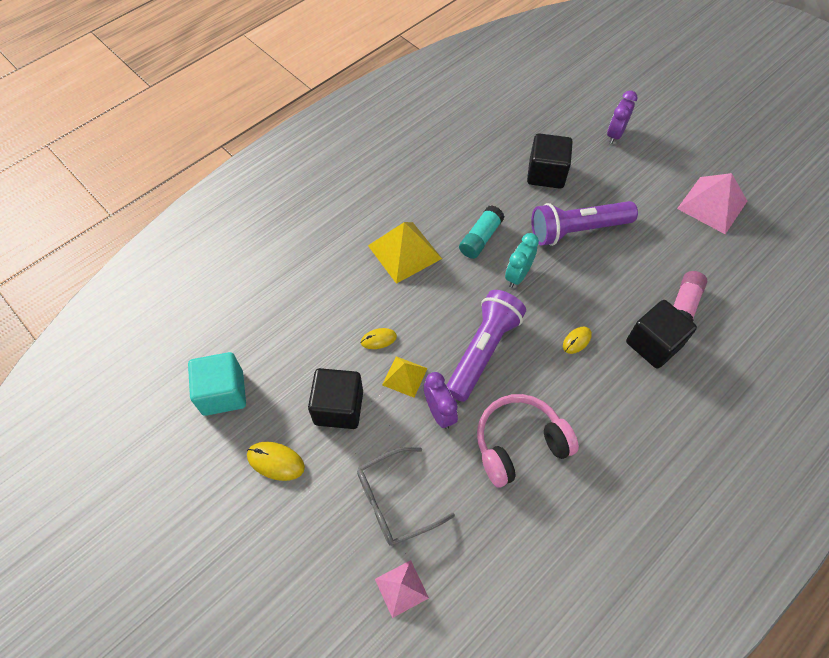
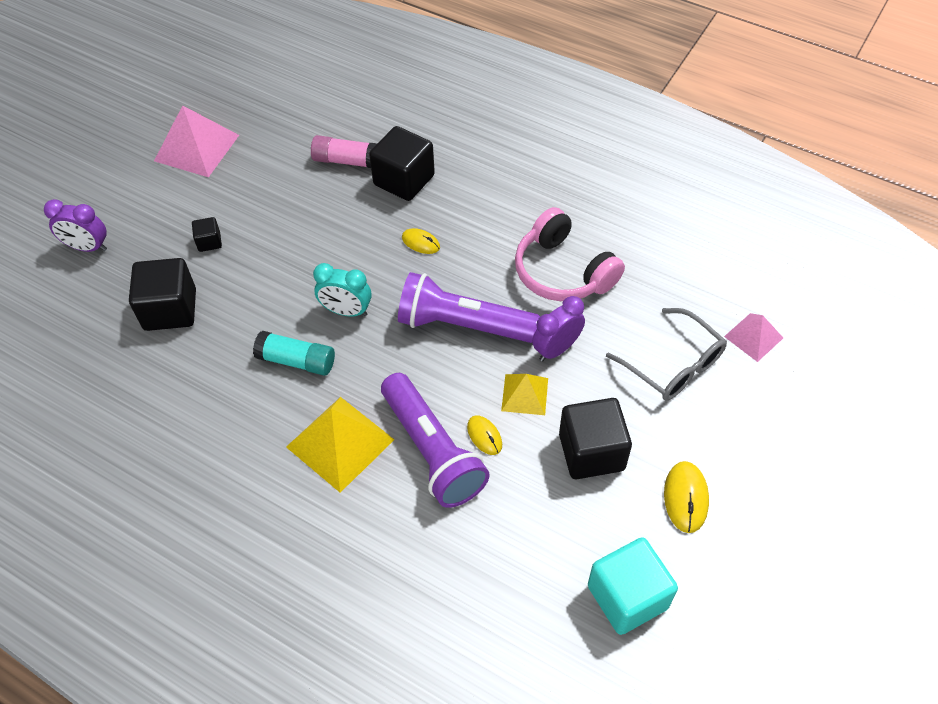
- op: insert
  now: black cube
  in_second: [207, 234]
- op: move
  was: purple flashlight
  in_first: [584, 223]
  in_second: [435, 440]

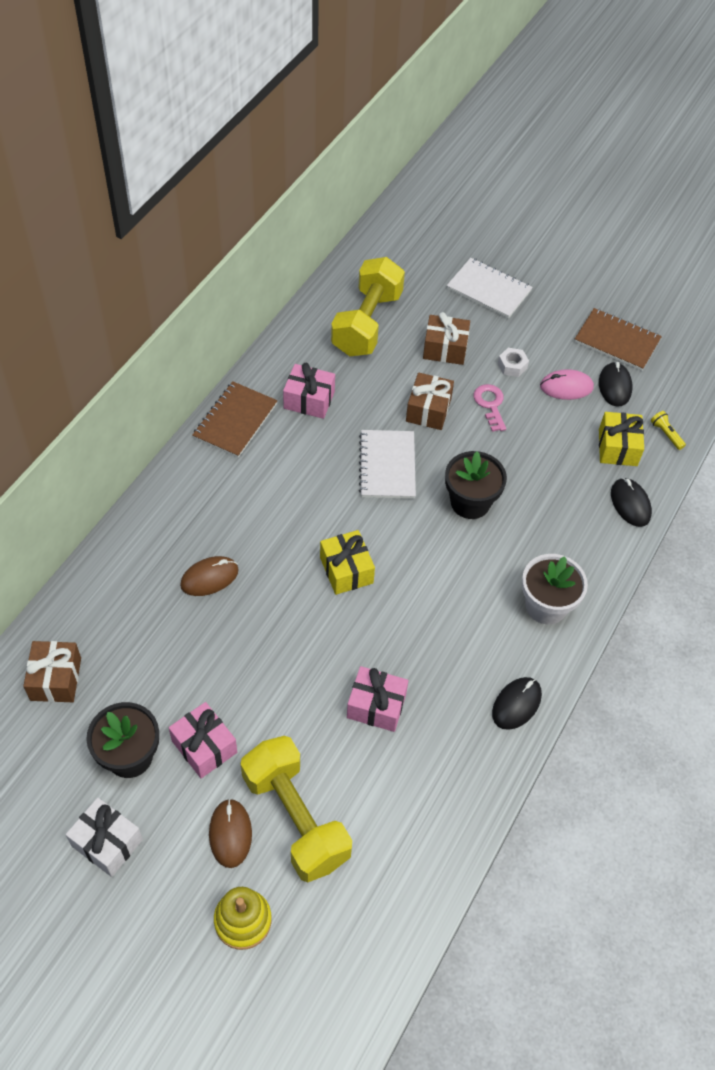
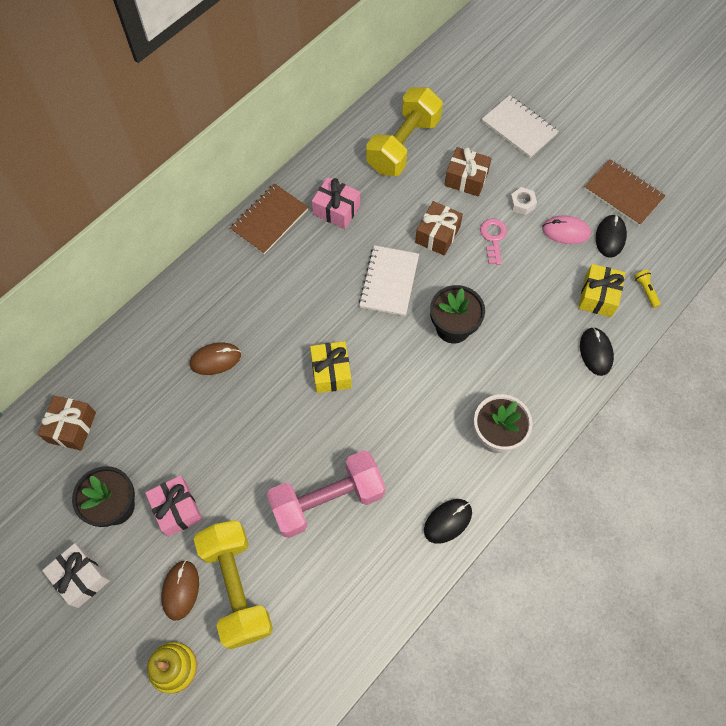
- op: replace
  was: pink gift
  now: pink dumbbell
  in_first: [378, 699]
  in_second: [325, 494]

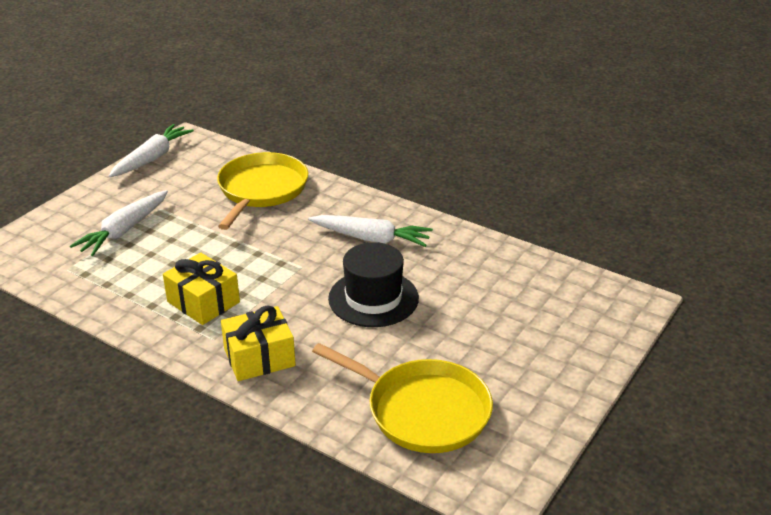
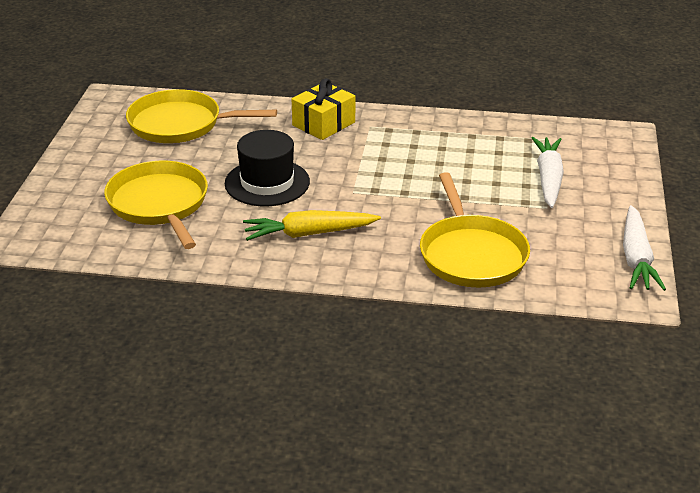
- op: delete
  was: yellow gift
  in_first: [201, 289]
- op: insert
  now: yellow pan
  in_second: [156, 205]
- op: recolor
  was: white carrot
  now: yellow carrot
  in_first: [370, 231]
  in_second: [312, 225]

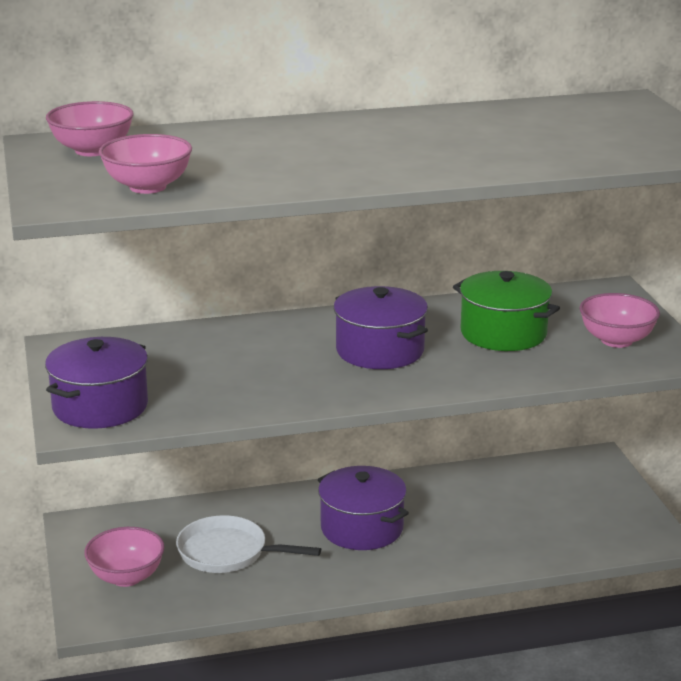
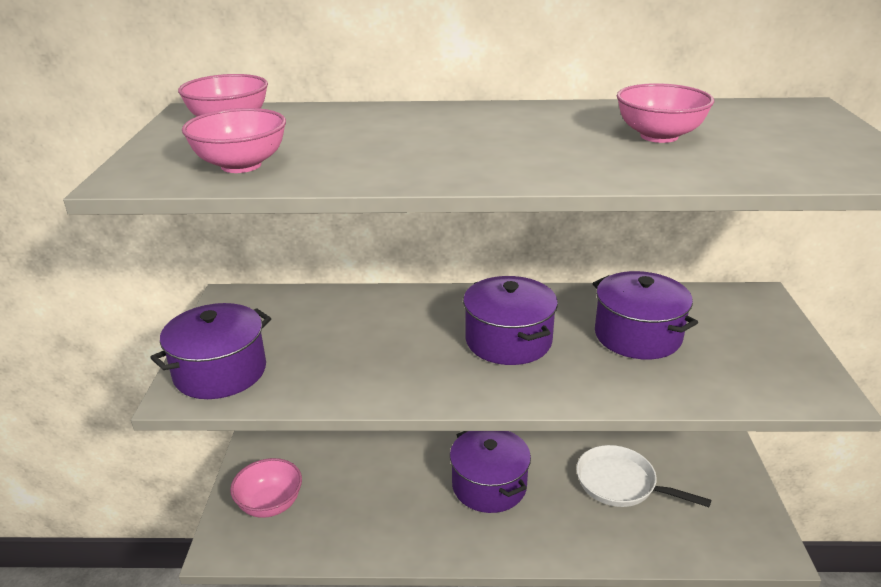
- op: move
  was: white pan
  in_first: [248, 544]
  in_second: [644, 476]
- op: move
  was: pink bowl
  in_first: [620, 320]
  in_second: [665, 113]
- op: recolor
  was: green pot
  now: purple pot
  in_first: [506, 311]
  in_second: [645, 315]

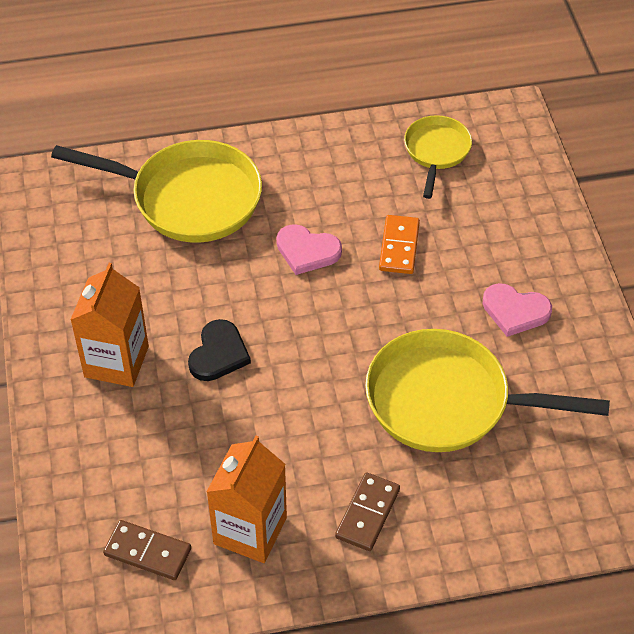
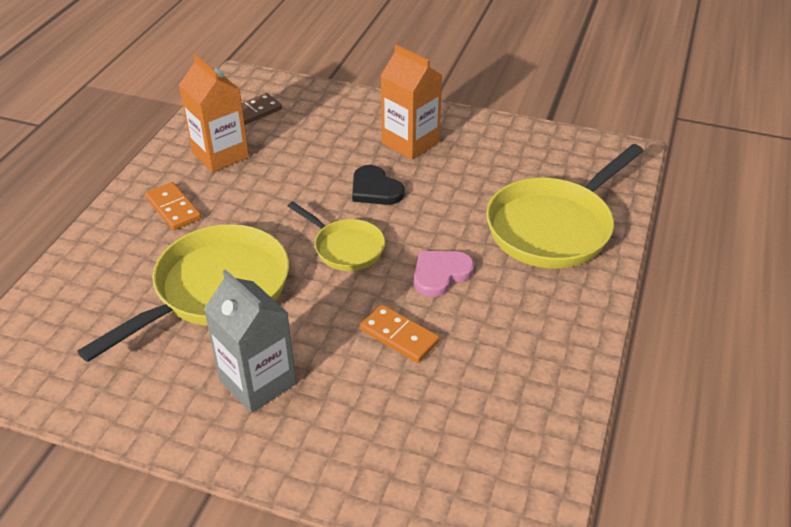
- op: move
  was: yellow pan
  in_first: [438, 157]
  in_second: [336, 236]
- op: replace
  was: pink heart
  now: grey carton
  in_first: [517, 310]
  in_second: [250, 341]
- op: recolor
  was: brown domino
  now: orange domino
  in_first: [367, 511]
  in_second: [173, 206]

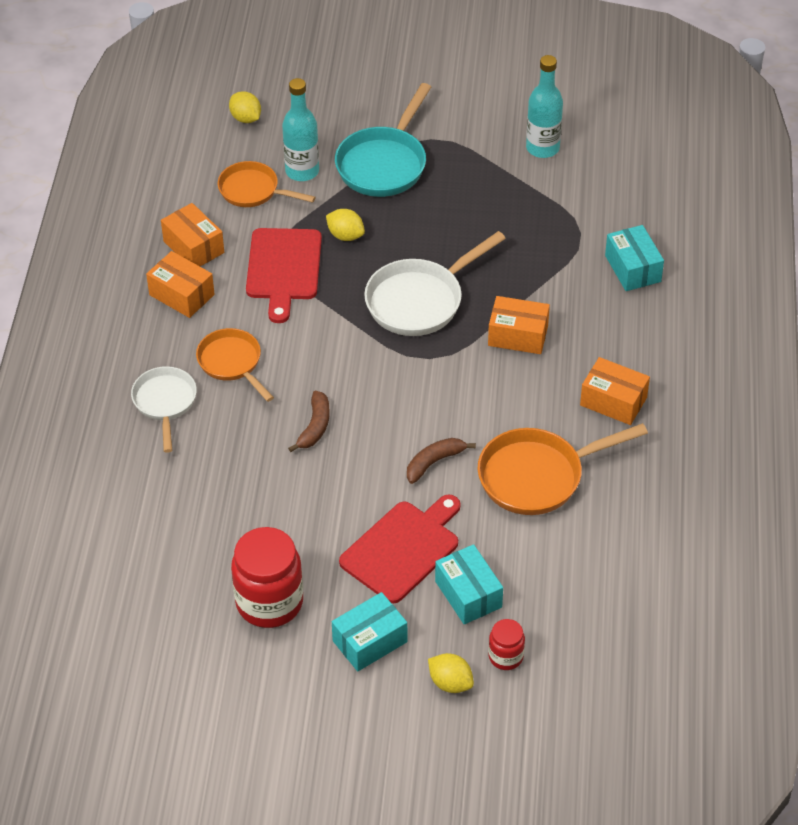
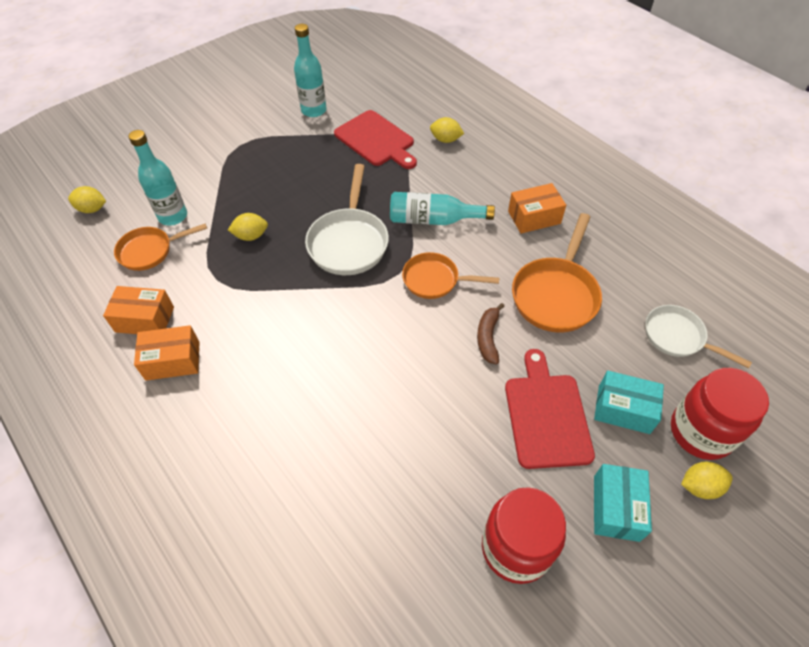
- op: delete
  was: brown banana
  in_first: [309, 421]
- op: delete
  was: turquoise pan
  in_first: [383, 140]
- op: move
  was: white pan
  in_first: [164, 409]
  in_second: [698, 336]
- op: move
  was: orange pan
  in_first: [235, 365]
  in_second: [450, 275]
- op: move
  was: red cutting board
  in_first: [284, 275]
  in_second: [375, 139]
- op: replace
  was: orange box
  now: turquoise bottle
  in_first: [519, 325]
  in_second: [442, 208]
- op: replace
  was: turquoise box
  now: yellow lemon
  in_first: [634, 258]
  in_second: [447, 130]
- op: resize
  was: red jar
  in_first: [507, 644]
  in_second: [720, 414]
  ratio: 1.97

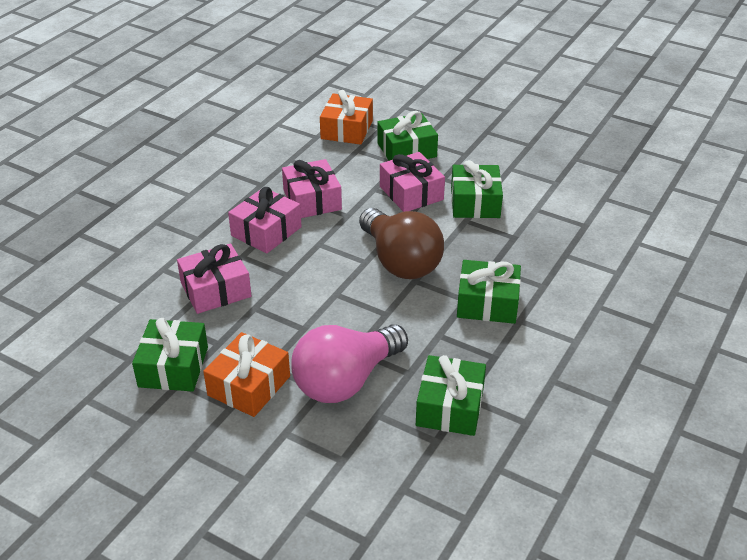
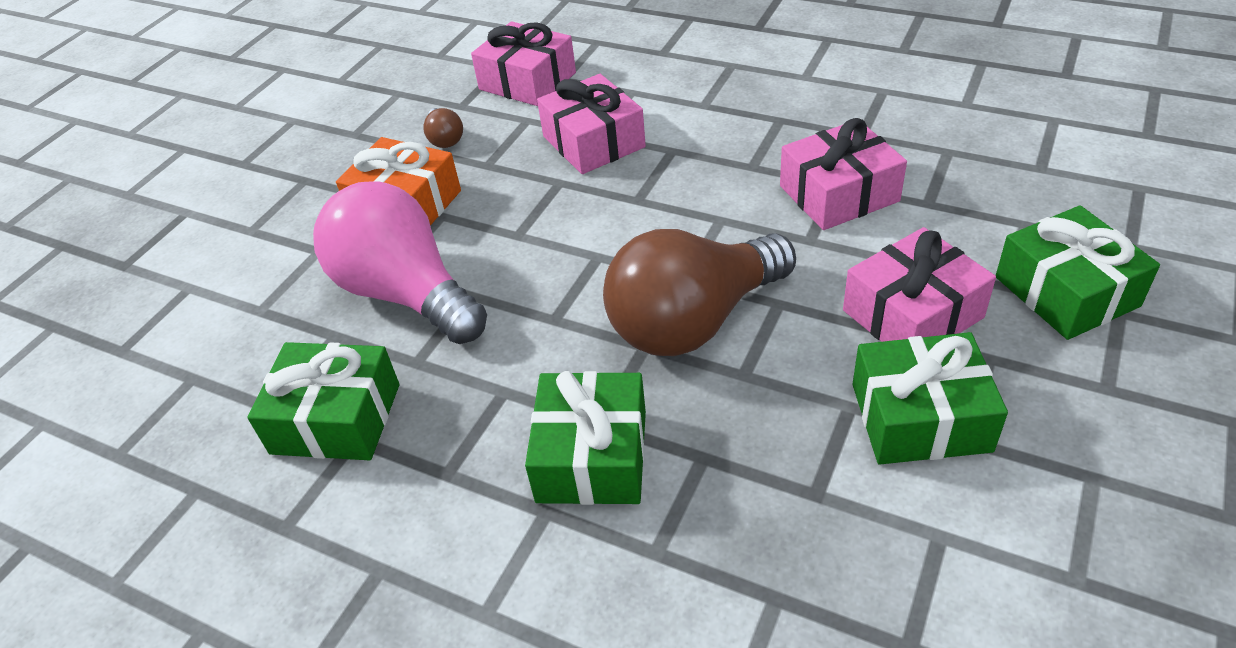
- op: delete
  was: orange gift
  in_first: [346, 117]
- op: move
  was: pink gift
  in_first: [265, 220]
  in_second: [523, 63]
- op: replace
  was: green gift
  now: brown light bulb
  in_first: [170, 355]
  in_second: [443, 128]

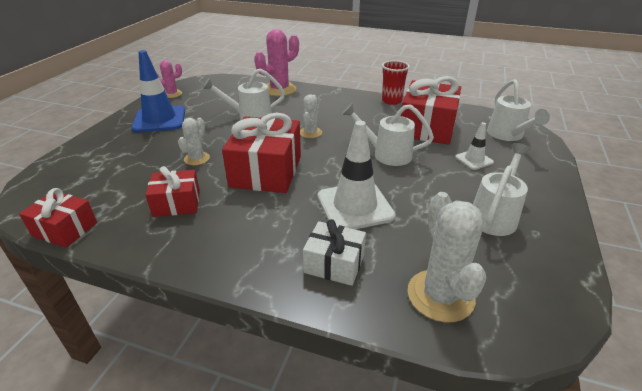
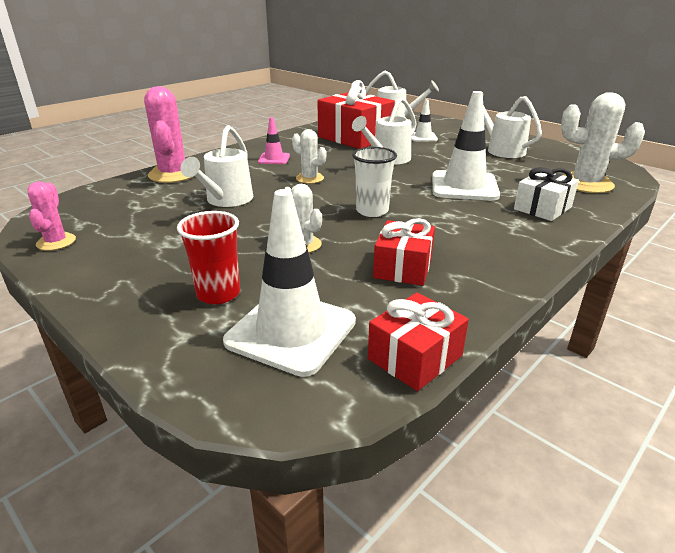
- op: delete
  was: blue traffic cone
  in_first: [158, 91]
- op: insert
  now: white traffic cone
  in_second: [289, 283]
- op: insert
  now: pink traffic cone
  in_second: [274, 140]
- op: move
  was: red cup
  in_first: [396, 82]
  in_second: [208, 257]
- op: replace
  was: red gift
  now: white cup
  in_first: [261, 153]
  in_second: [374, 182]

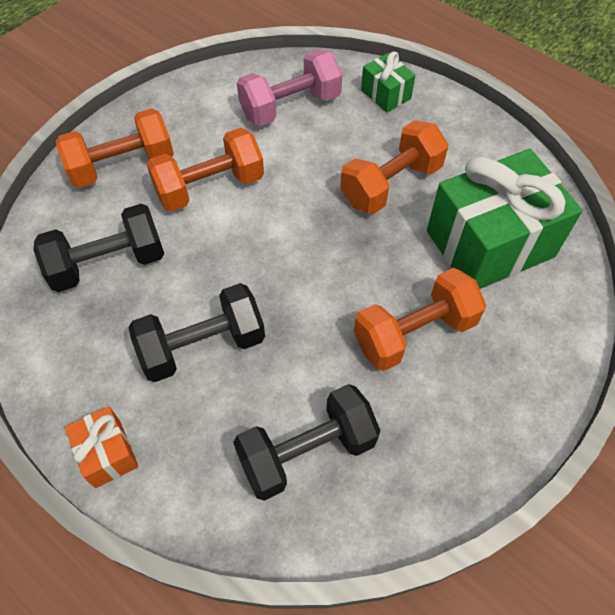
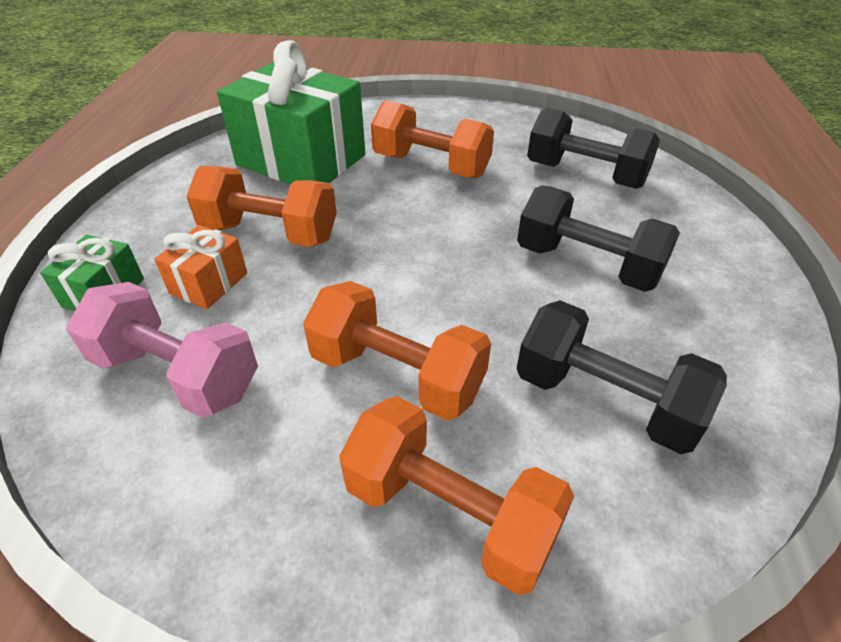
- op: move
  was: orange gift
  in_first: [102, 447]
  in_second: [200, 267]

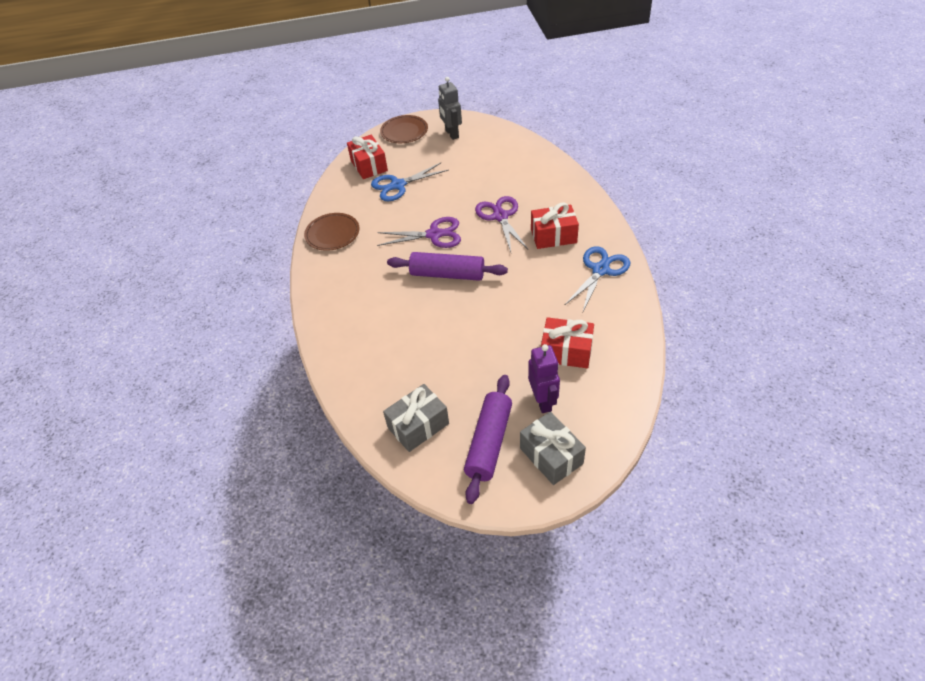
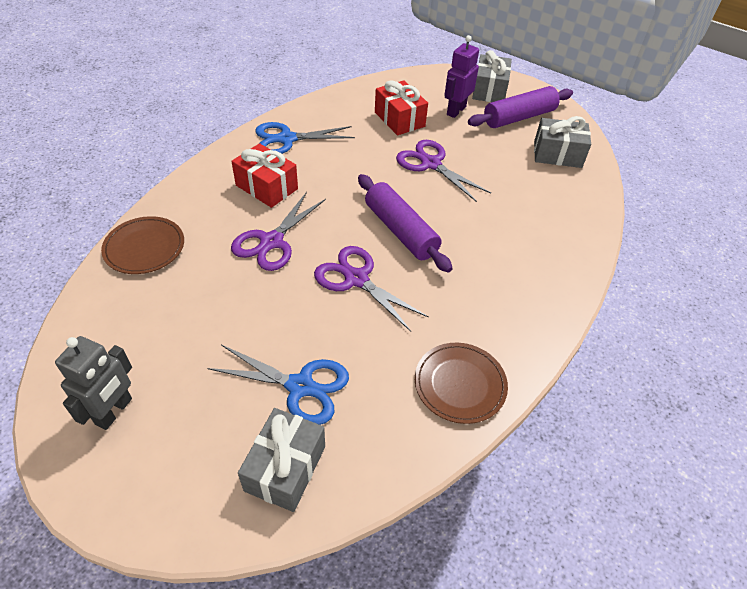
- op: insert
  now: purple scissors
  in_second: [443, 171]
- op: move
  was: brown plate
  in_first: [404, 129]
  in_second: [142, 245]
- op: recolor
  was: red gift
  now: grey gift
  in_first: [367, 157]
  in_second: [281, 460]

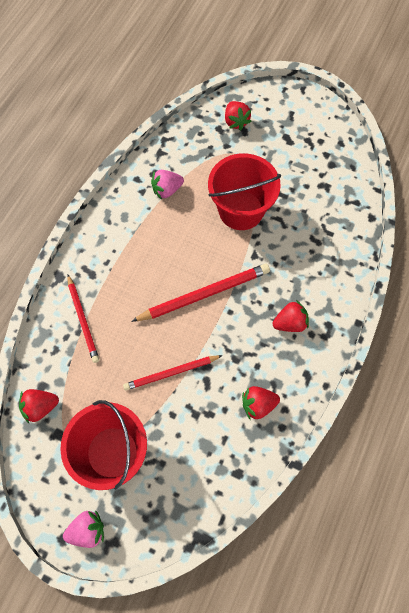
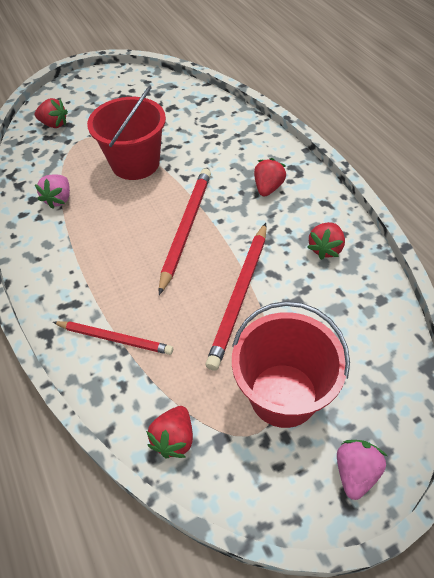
- op: resize
  was: red pencil
  in_first: [173, 373]
  in_second: [236, 297]
  ratio: 1.51

